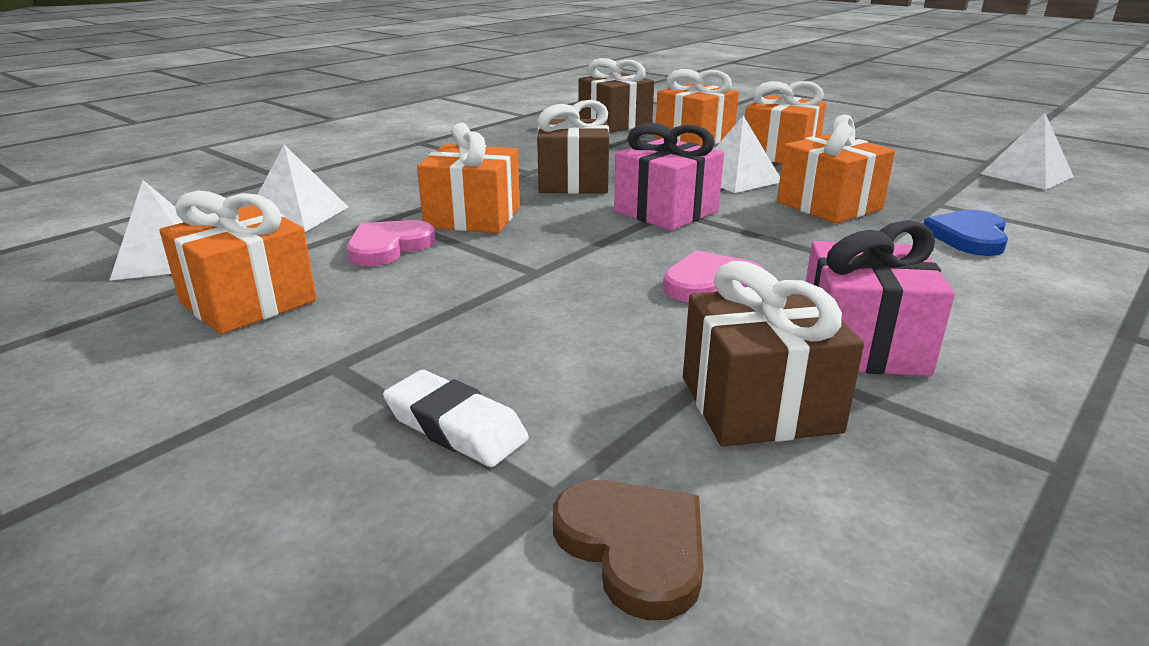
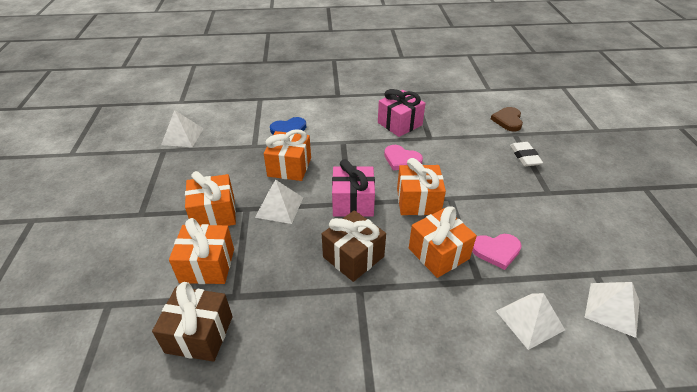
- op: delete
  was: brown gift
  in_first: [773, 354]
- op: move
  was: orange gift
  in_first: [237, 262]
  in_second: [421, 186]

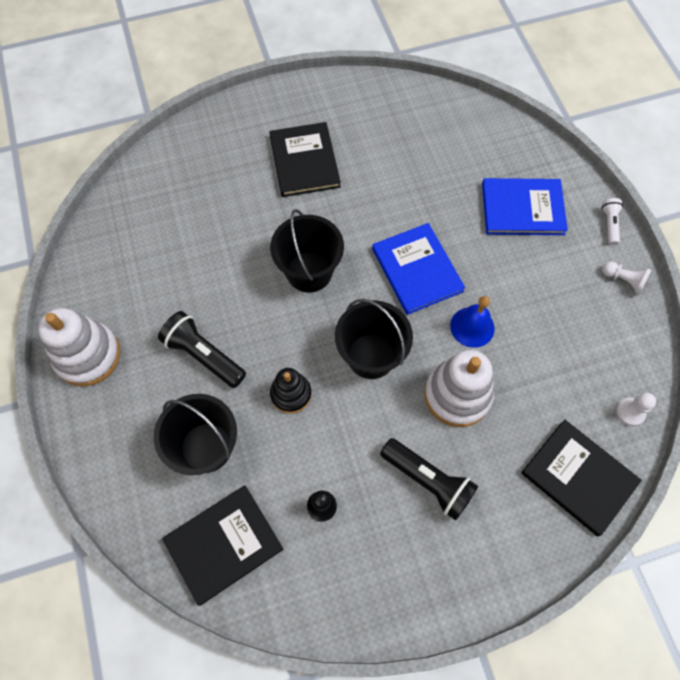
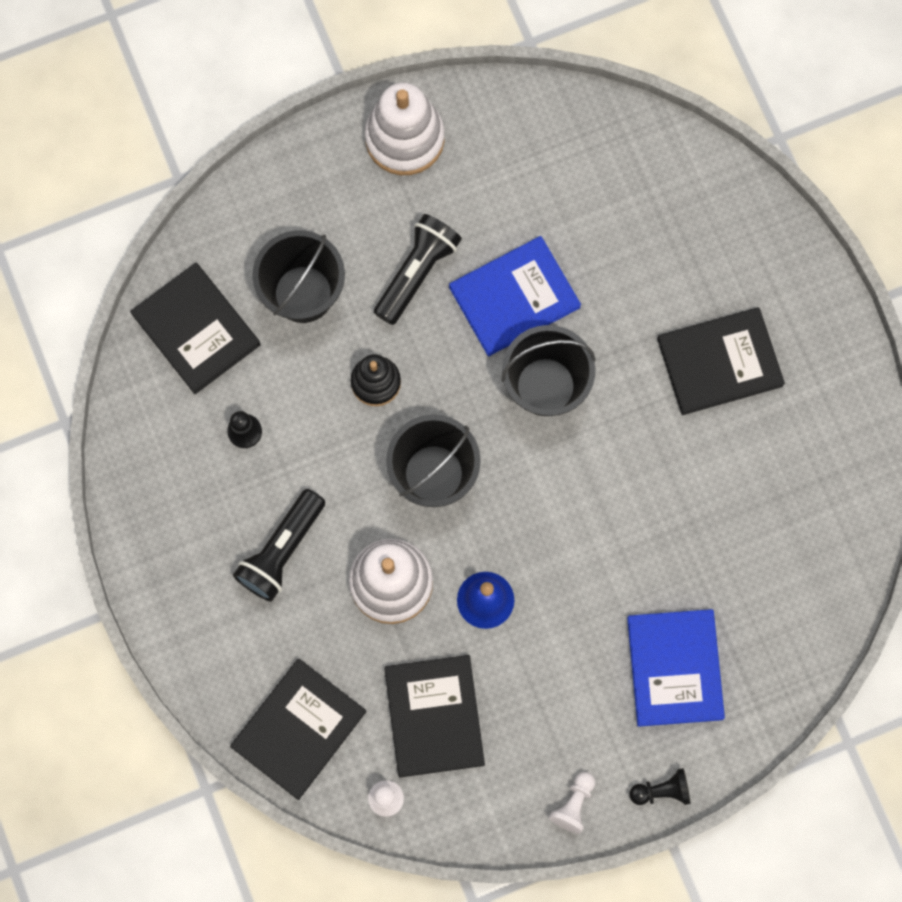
- op: insert
  now: black book
  in_second: [434, 716]
- op: move
  was: blue book
  in_first: [418, 269]
  in_second: [515, 296]
- op: replace
  was: white flashlight
  now: black pawn
  in_first: [612, 221]
  in_second: [660, 786]

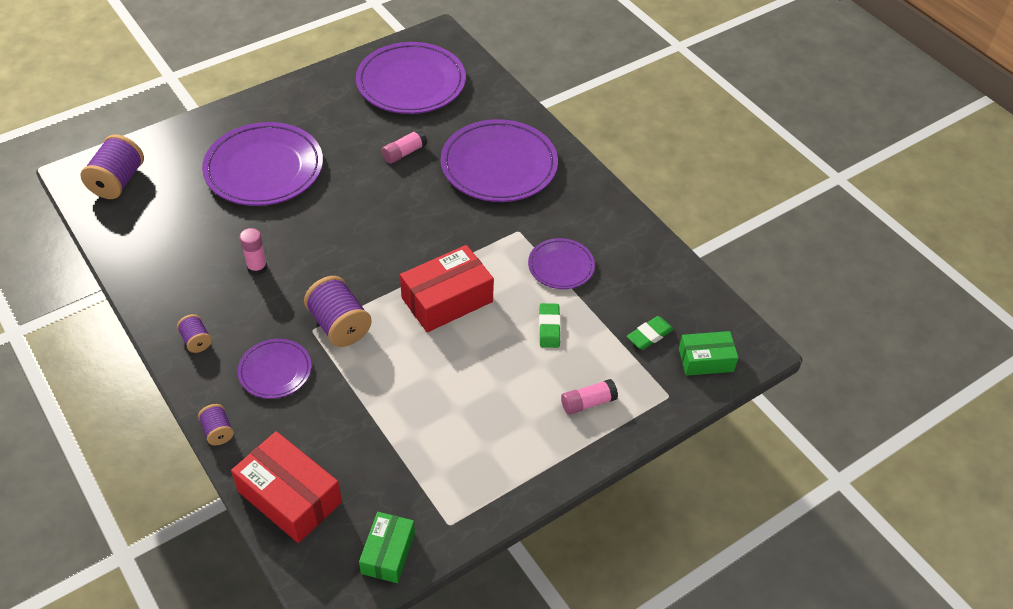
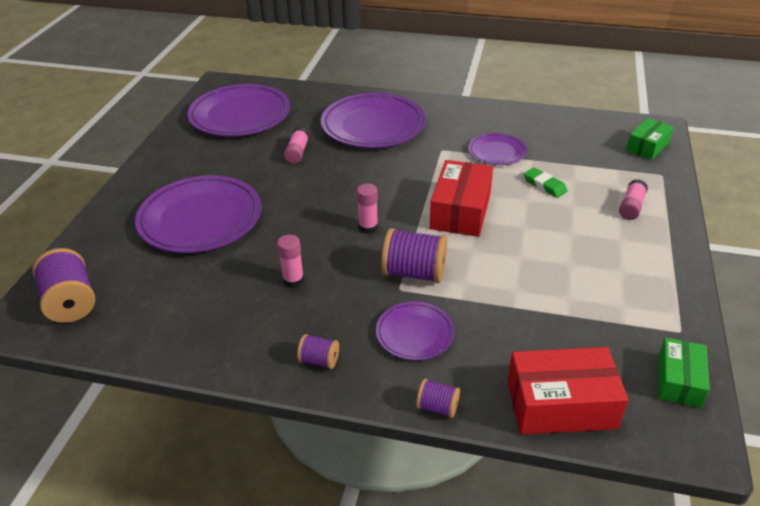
- op: delete
  was: green eraser
  in_first: [650, 333]
- op: insert
  now: pink glue stick
  in_second: [367, 209]
- op: rotate
  was: green box
  in_first: [387, 547]
  in_second: [684, 373]
  clockwise: 45

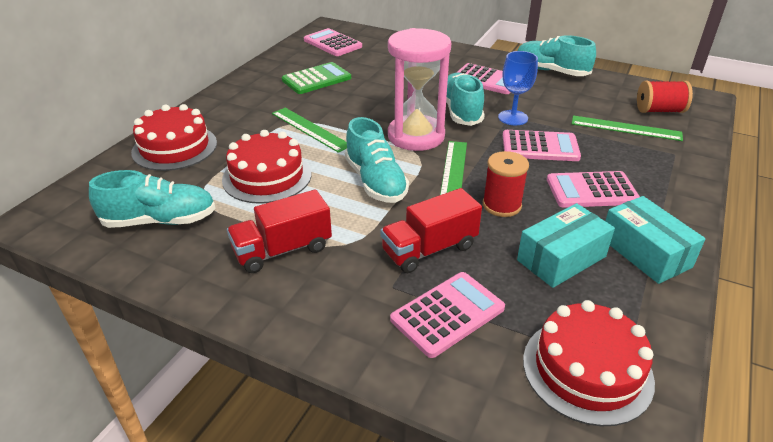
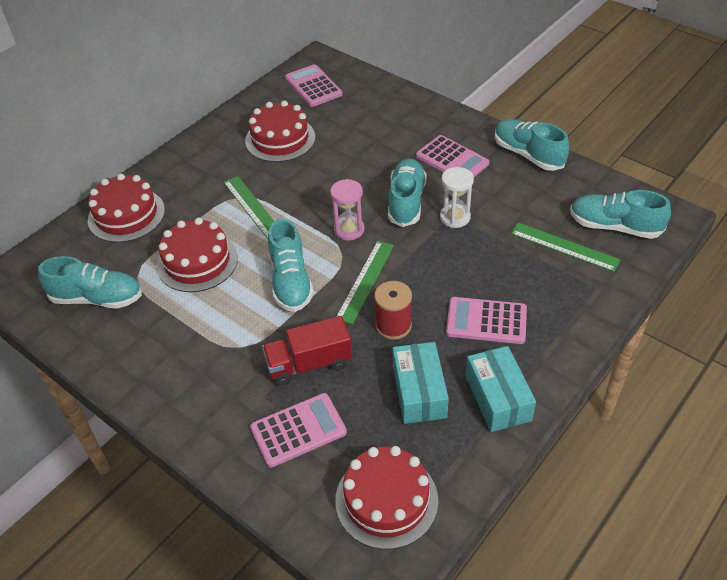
- op: delete
  was: red truck
  in_first: [279, 231]
- op: delete
  was: pink calculator
  in_first: [542, 145]
- op: replace
  was: green calculator
  now: red cake
  in_first: [316, 78]
  in_second: [280, 131]
- op: replace
  was: blue goblet
  now: white hourglass
  in_first: [518, 88]
  in_second: [457, 197]
- op: replace
  was: red spool
  now: turquoise shoe
  in_first: [665, 97]
  in_second: [620, 214]
- op: rotate
  was: turquoise box
  in_first: [566, 245]
  in_second: [421, 383]
  clockwise: -75
- op: resize
  was: pink hourglass
  in_first: [419, 89]
  in_second: [347, 209]
  ratio: 0.55

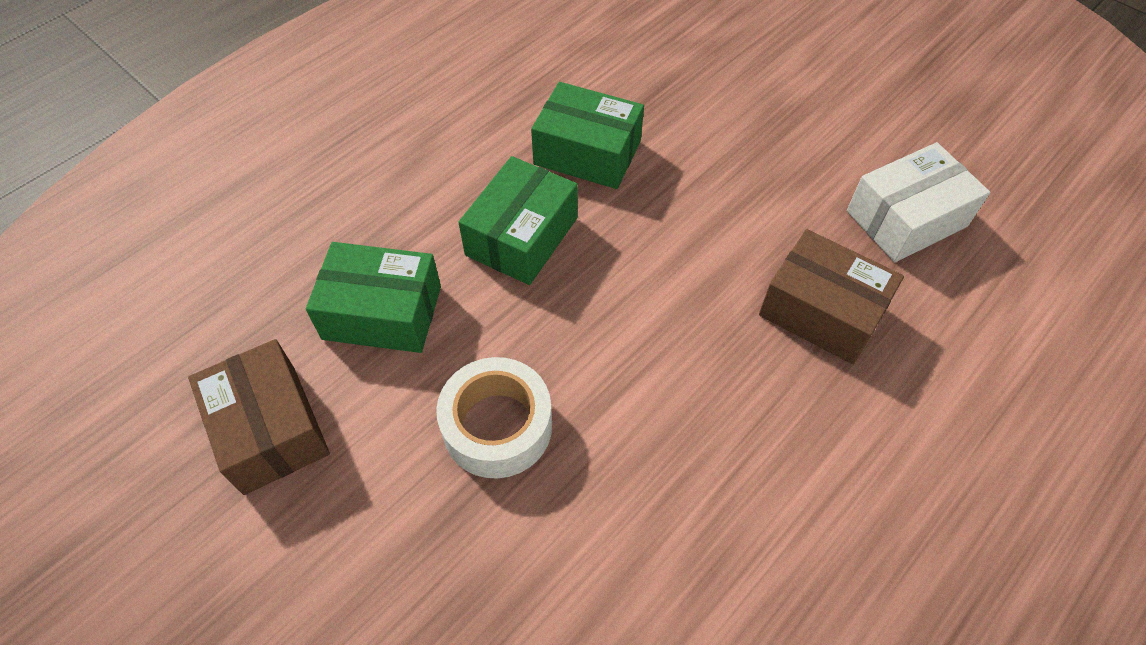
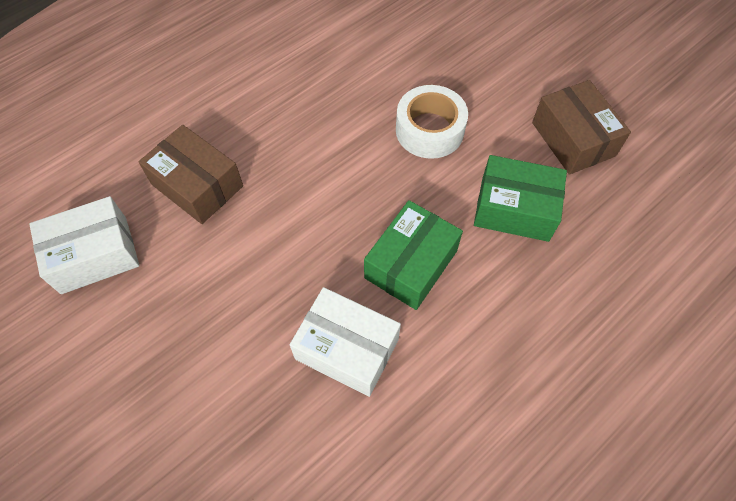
- op: recolor
  was: green box
  now: white box
  in_first: [587, 135]
  in_second: [345, 342]

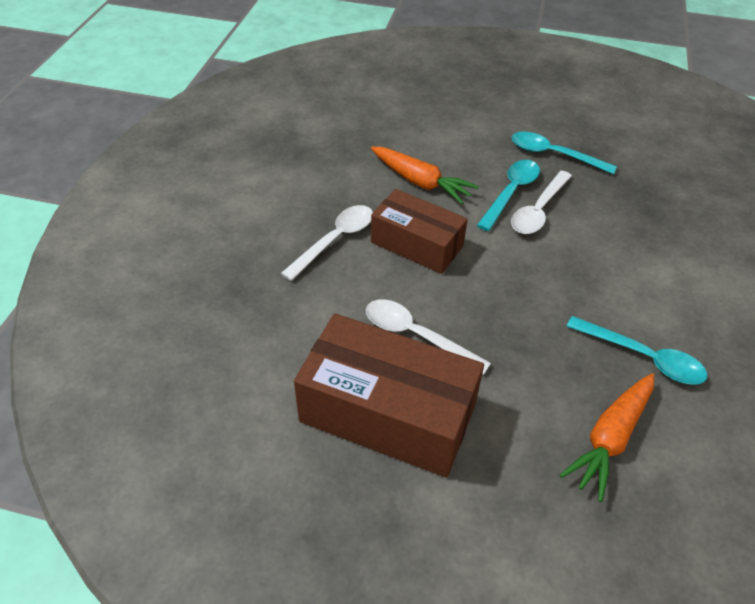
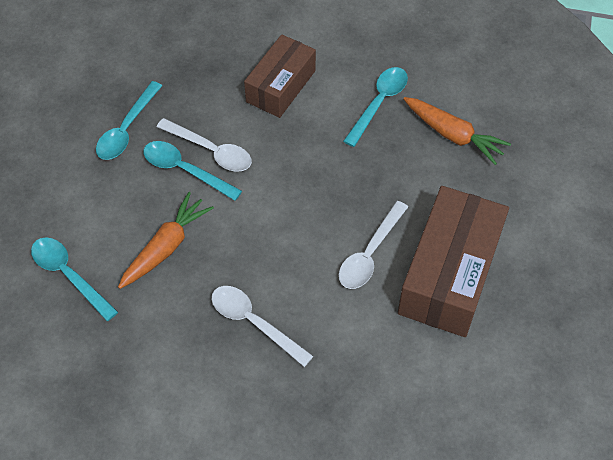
- op: insert
  now: turquoise spoon
  in_second: [74, 279]
- op: move
  was: brown box
  in_first: [419, 231]
  in_second: [280, 76]

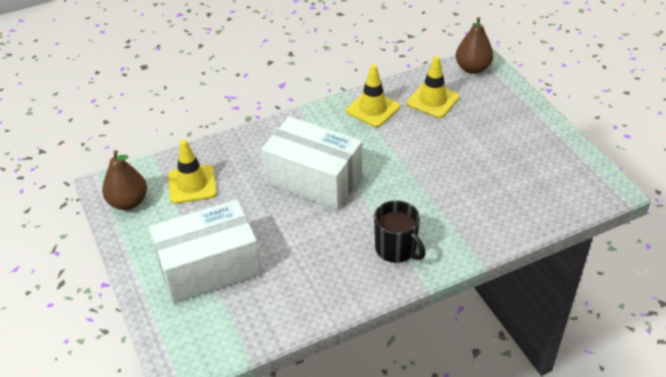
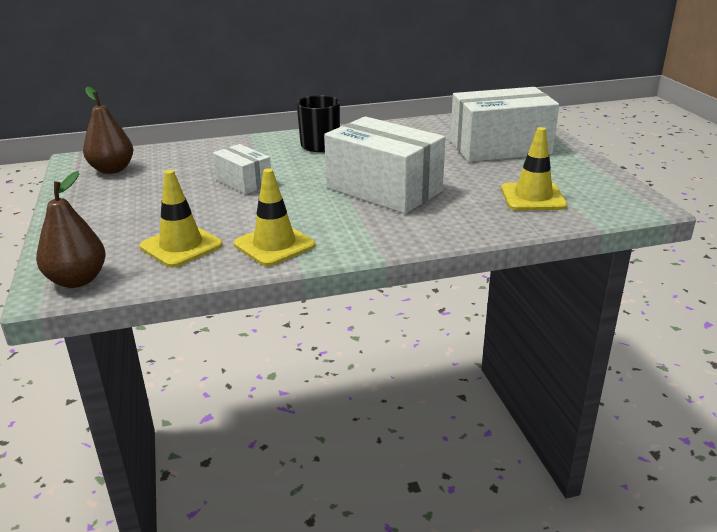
- op: insert
  now: white box
  in_second: [242, 169]
- op: move
  was: brown pear
  in_first: [124, 180]
  in_second: [108, 130]

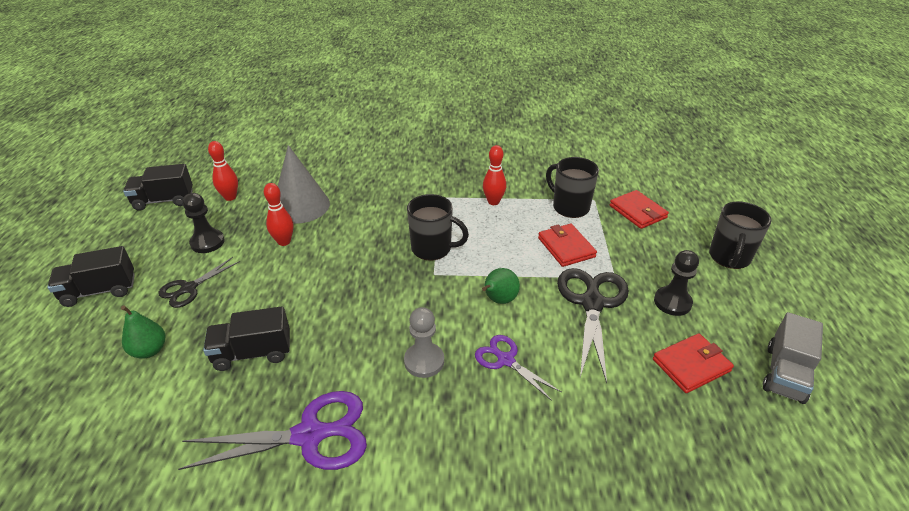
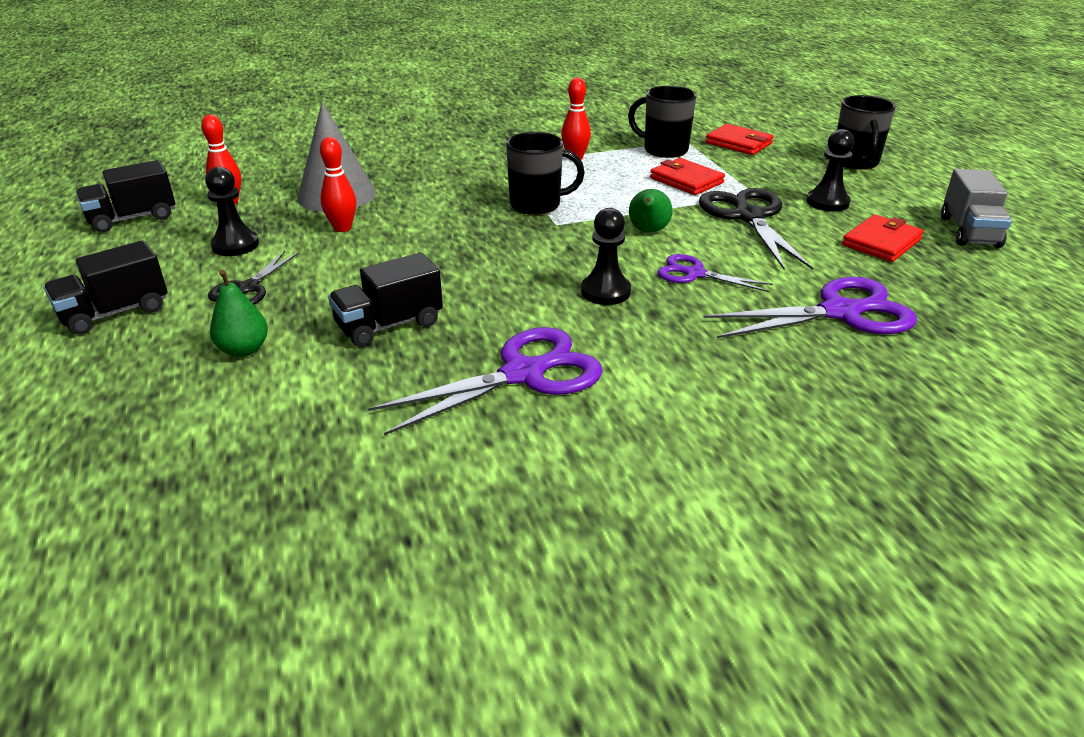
- op: insert
  now: purple scissors
  in_second: [810, 307]
- op: recolor
  was: grey pawn
  now: black pawn
  in_first: [424, 342]
  in_second: [606, 256]

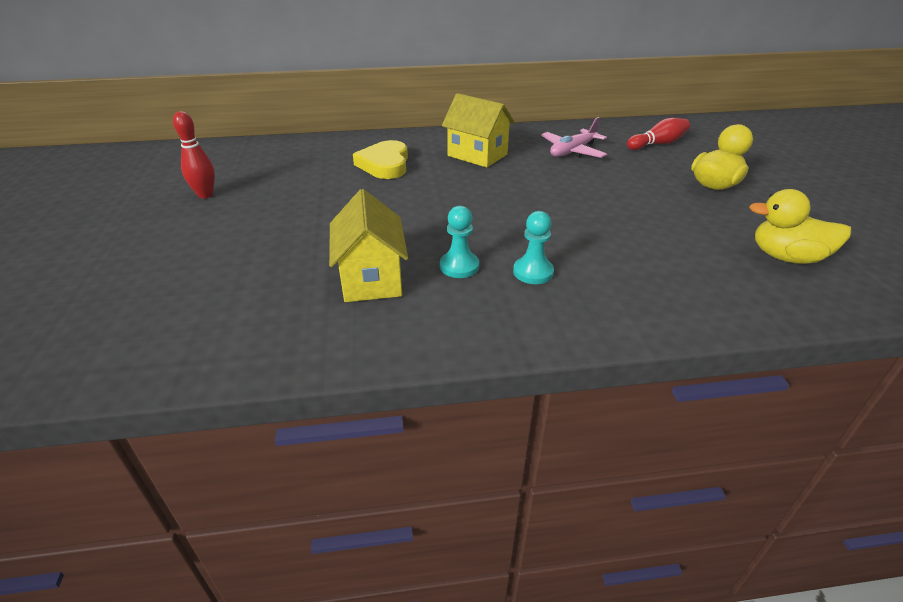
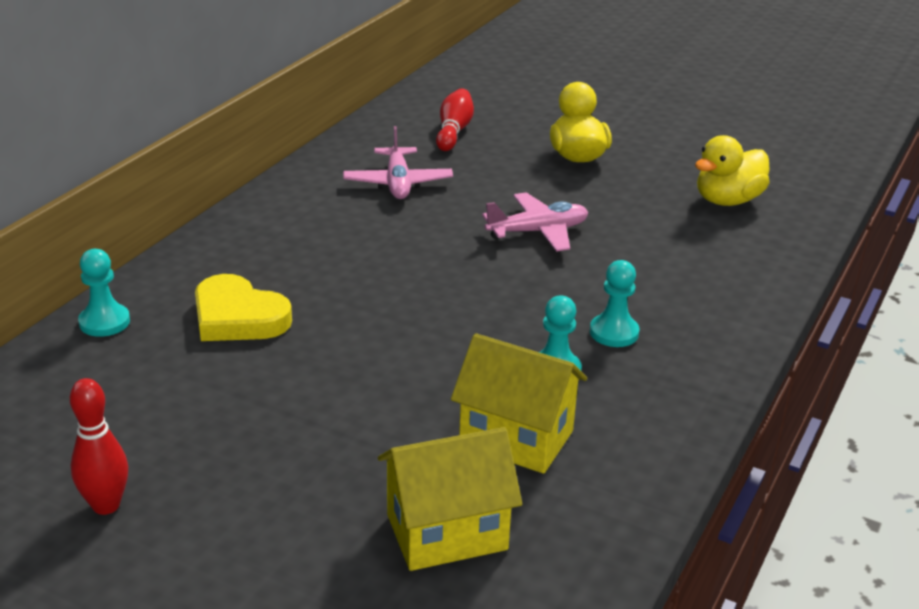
- op: insert
  now: turquoise pawn
  in_second: [104, 293]
- op: insert
  now: pink plane
  in_second: [535, 222]
- op: move
  was: yellow house
  in_first: [478, 130]
  in_second: [450, 499]

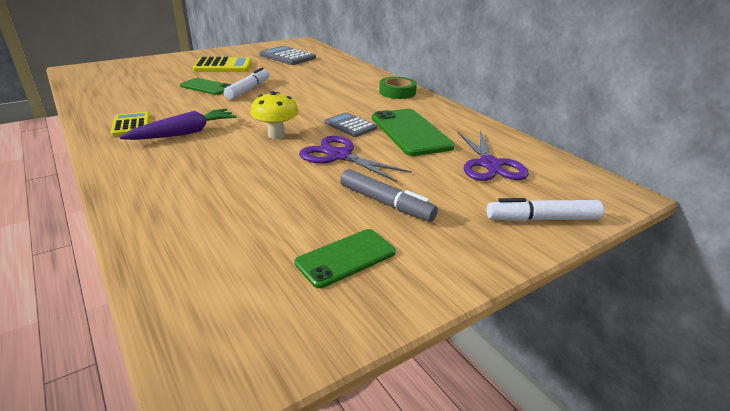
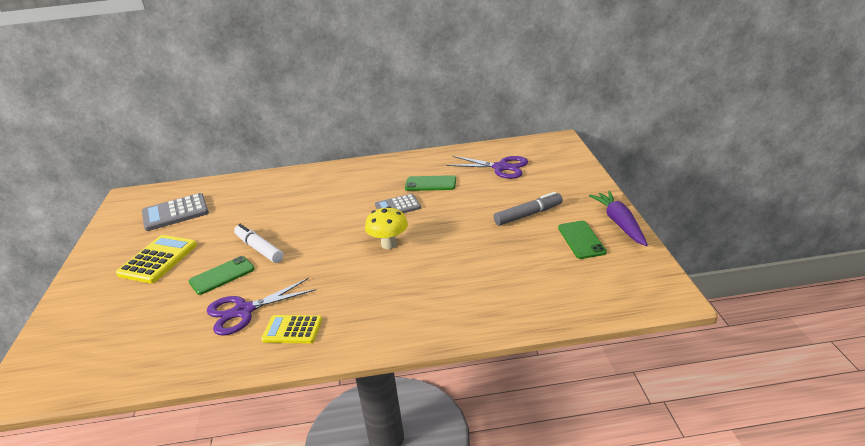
- op: delete
  was: green tape
  in_first: [398, 88]
- op: delete
  was: white marker
  in_first: [545, 210]
- op: move
  was: purple carrot
  in_first: [178, 124]
  in_second: [618, 218]
- op: move
  was: purple scissors
  in_first: [355, 159]
  in_second: [261, 306]
- op: resize
  was: green phone
  in_first: [413, 132]
  in_second: [430, 183]
  ratio: 0.62

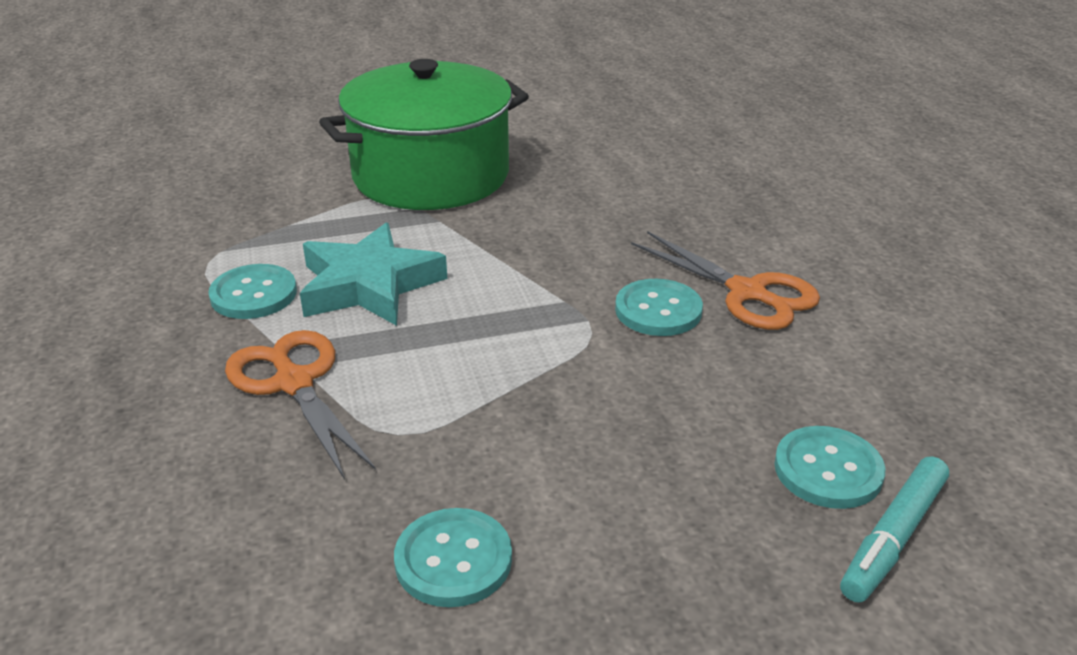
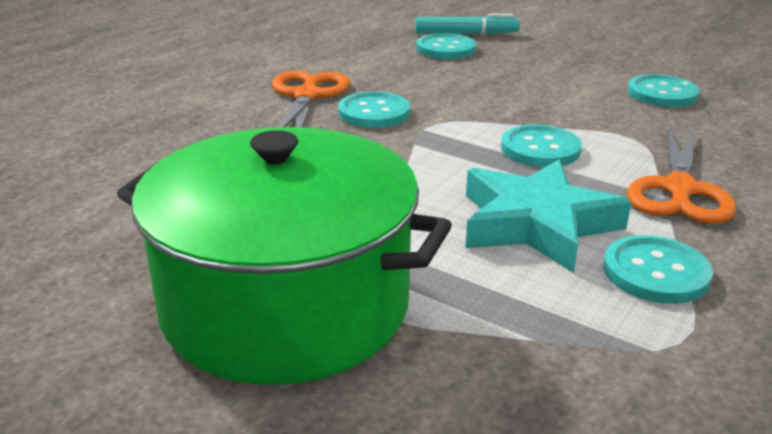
- op: insert
  now: turquoise button
  in_second: [541, 146]

